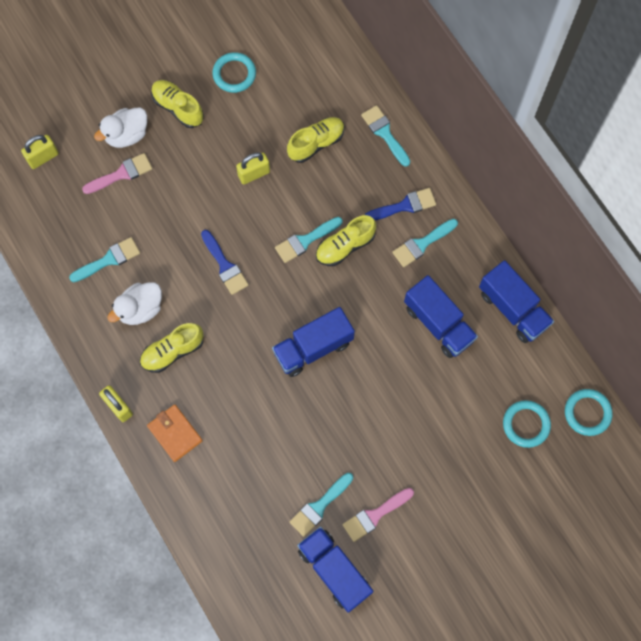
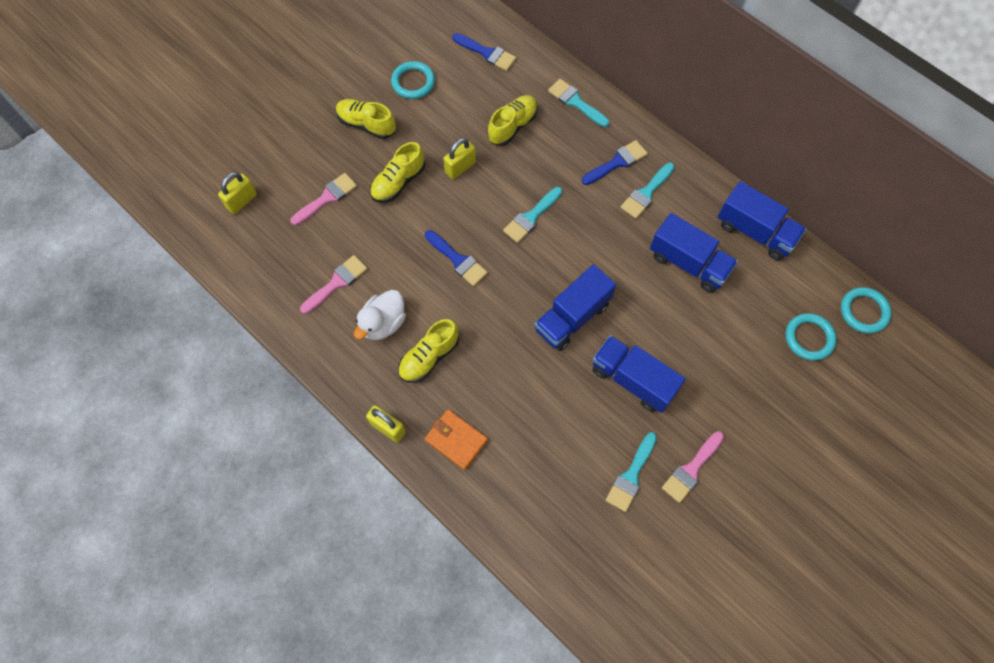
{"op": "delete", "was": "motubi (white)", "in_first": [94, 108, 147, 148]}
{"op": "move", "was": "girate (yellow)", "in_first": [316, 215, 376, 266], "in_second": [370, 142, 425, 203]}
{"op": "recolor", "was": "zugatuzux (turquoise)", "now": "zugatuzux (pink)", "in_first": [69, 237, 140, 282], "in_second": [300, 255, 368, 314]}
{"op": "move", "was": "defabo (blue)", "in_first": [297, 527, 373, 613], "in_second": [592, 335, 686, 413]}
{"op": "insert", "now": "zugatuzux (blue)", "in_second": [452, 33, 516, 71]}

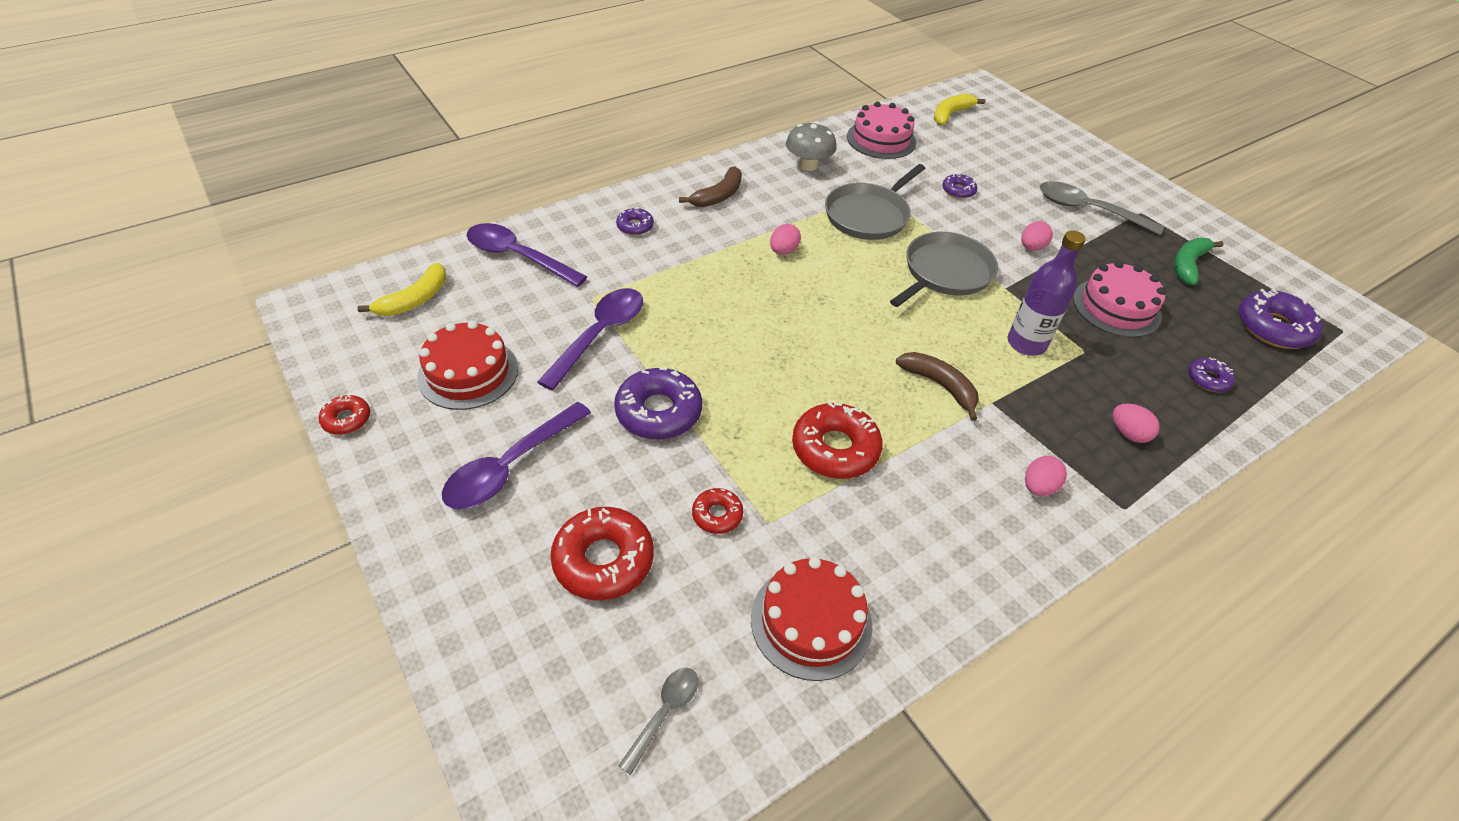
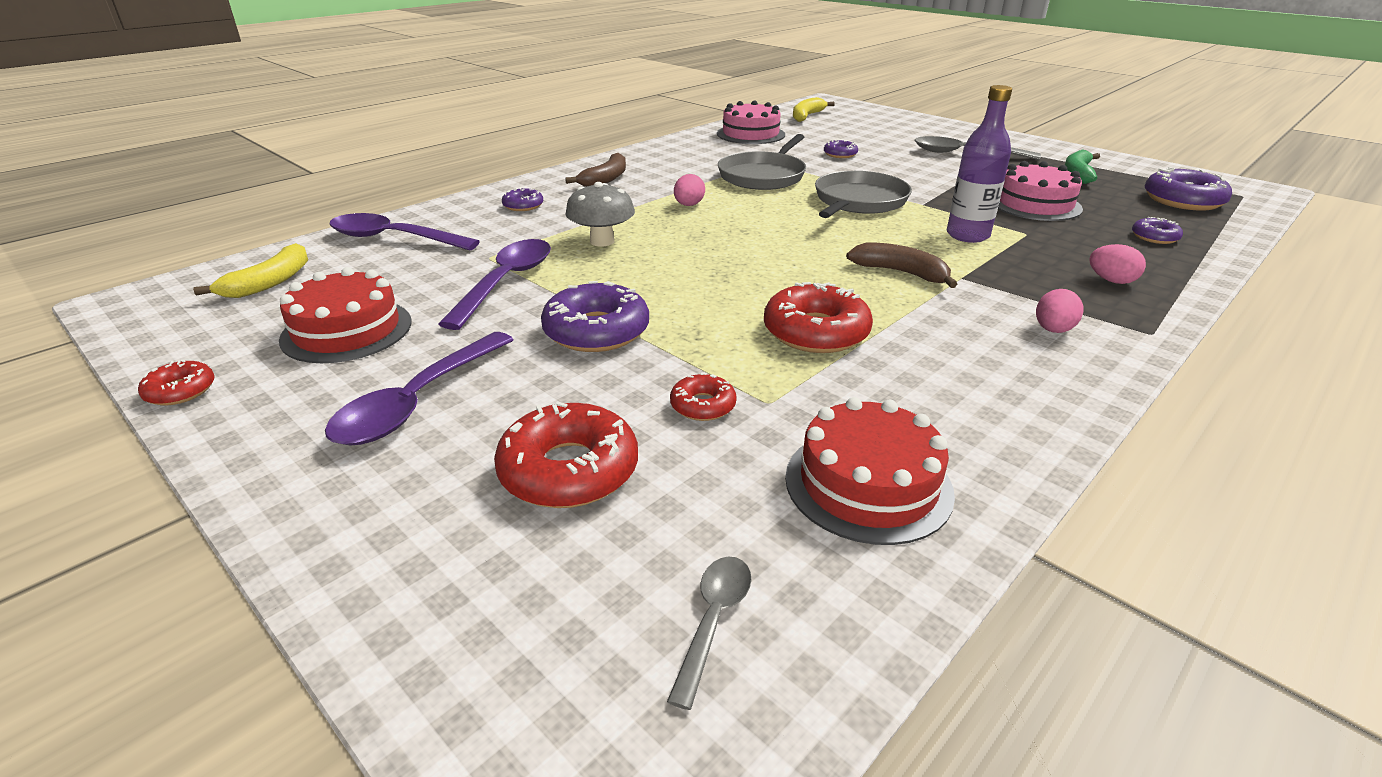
{"op": "move", "was": "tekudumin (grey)", "in_first": [786, 122, 837, 171], "in_second": [565, 182, 635, 247]}
{"op": "delete", "was": "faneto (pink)", "in_first": [1021, 221, 1053, 251]}

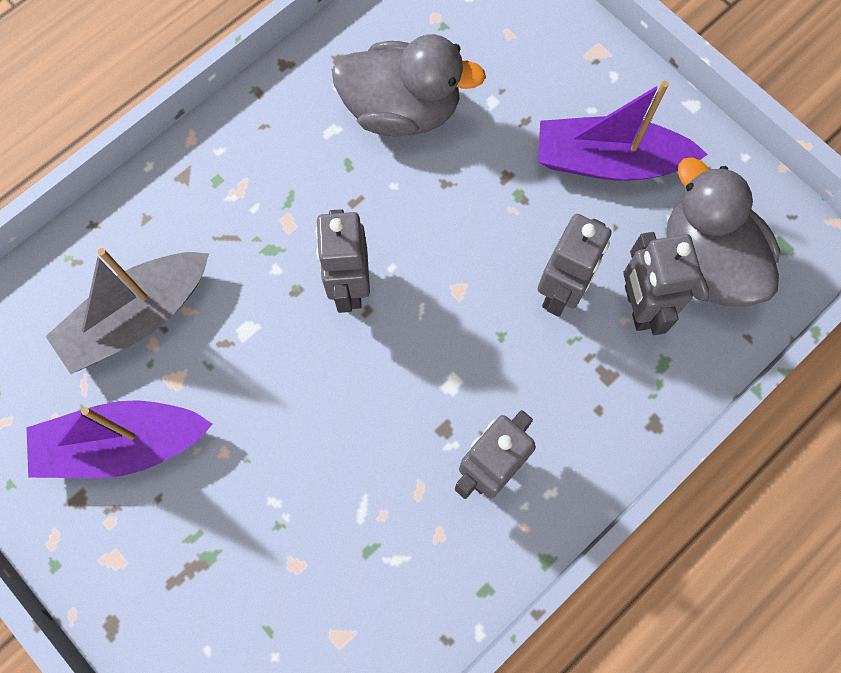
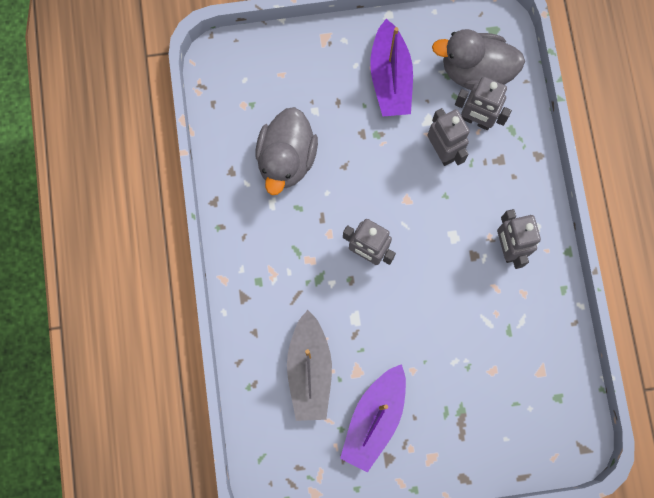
{"op": "rotate", "was": "motubi (grey)", "in_first": [332, 34, 486, 136], "in_second": [255, 107, 318, 195], "clockwise": 150}
{"op": "rotate", "was": "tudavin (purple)", "in_first": [538, 81, 708, 181], "in_second": [370, 19, 413, 116], "clockwise": -45}

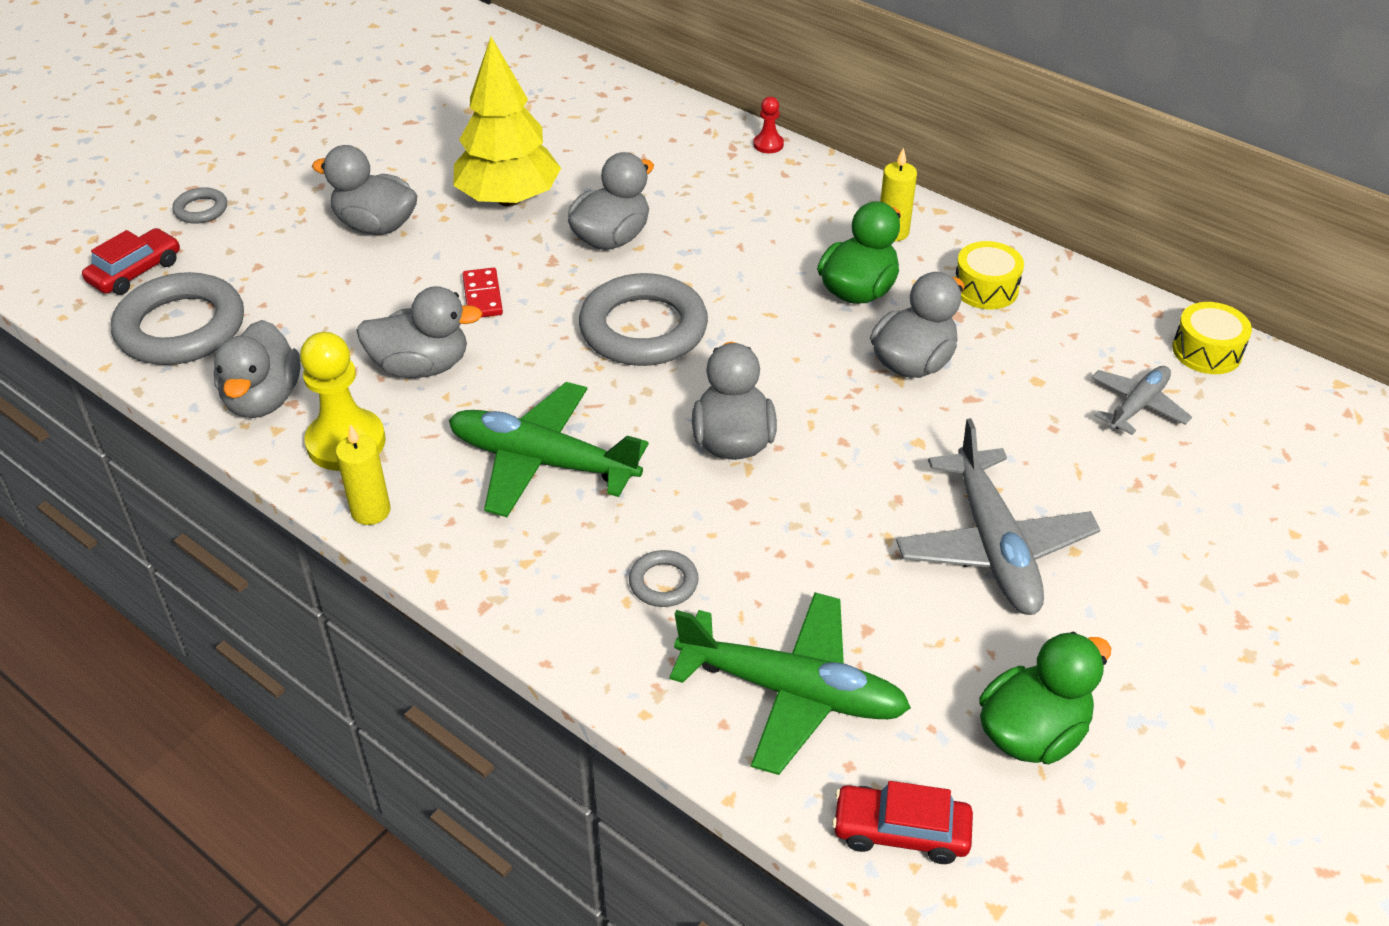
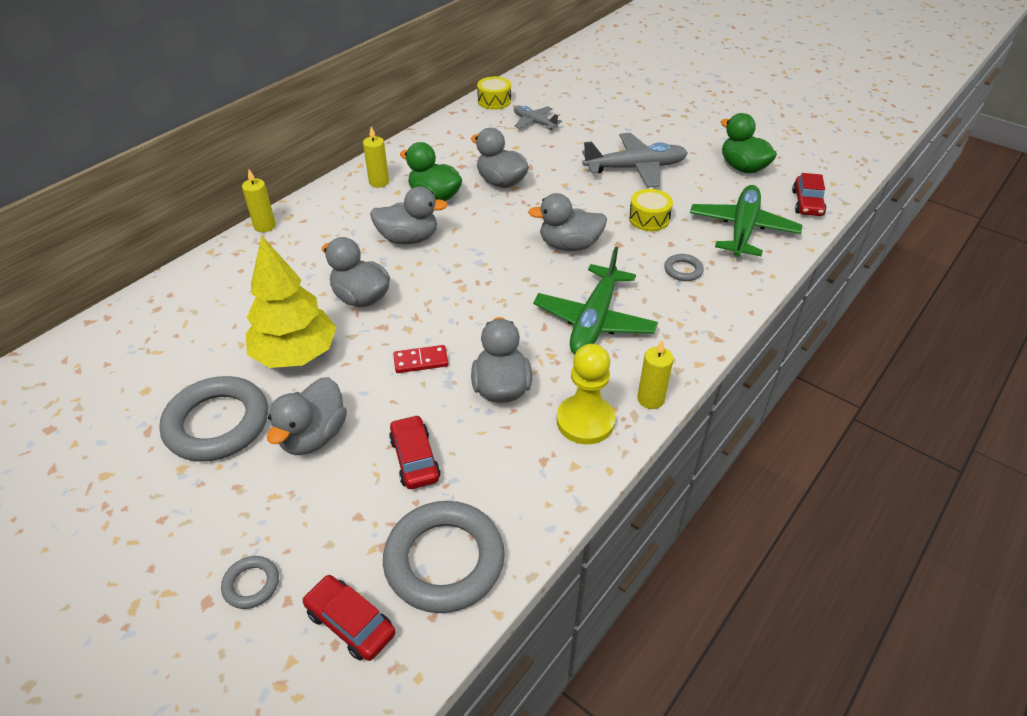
{"op": "replace", "was": "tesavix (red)", "now": "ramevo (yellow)", "in_first": [754, 97, 784, 153], "in_second": [242, 169, 276, 232]}
{"op": "move", "was": "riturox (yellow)", "in_first": [955, 241, 1024, 309], "in_second": [629, 189, 673, 231]}
{"op": "move", "was": "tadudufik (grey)", "in_first": [579, 273, 708, 366], "in_second": [159, 376, 268, 461]}
{"op": "move", "was": "motubi (grey)", "in_first": [214, 320, 301, 418], "in_second": [370, 187, 448, 244]}
{"op": "insert", "now": "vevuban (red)", "in_second": [389, 415, 441, 489]}

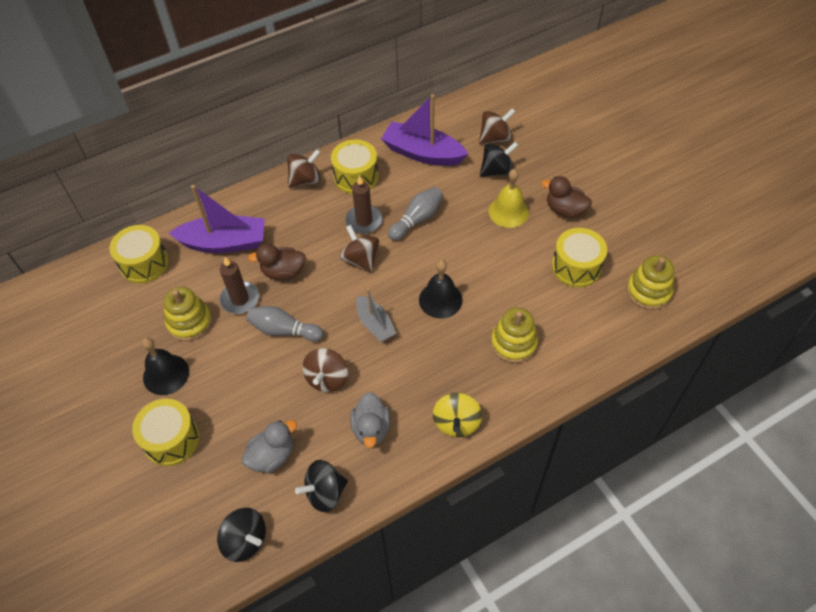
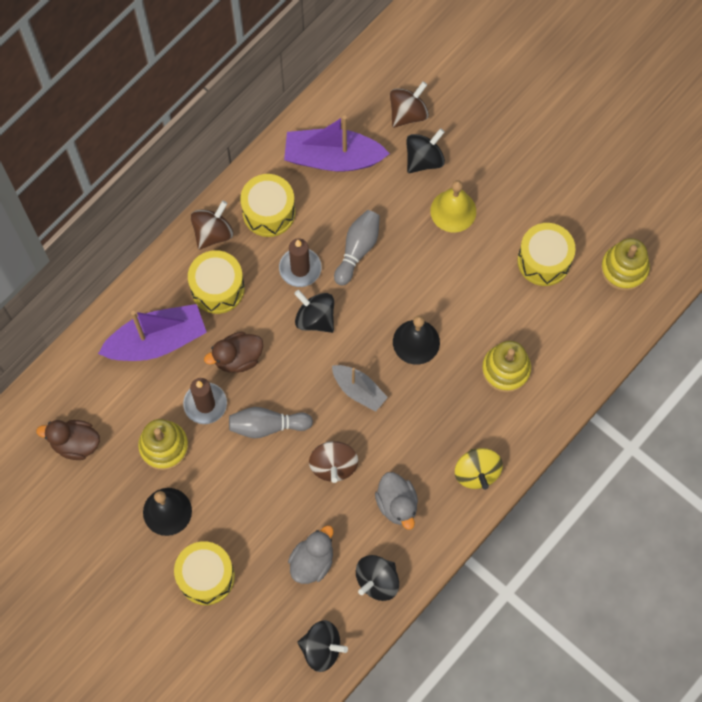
{"op": "move", "was": "motubi (brown)", "in_first": [542, 176, 592, 218], "in_second": [36, 420, 100, 460]}
{"op": "move", "was": "riturox (yellow)", "in_first": [109, 225, 169, 283], "in_second": [188, 250, 245, 314]}
{"op": "recolor", "was": "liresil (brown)", "now": "liresil (black)", "in_first": [340, 225, 379, 273], "in_second": [294, 290, 334, 333]}

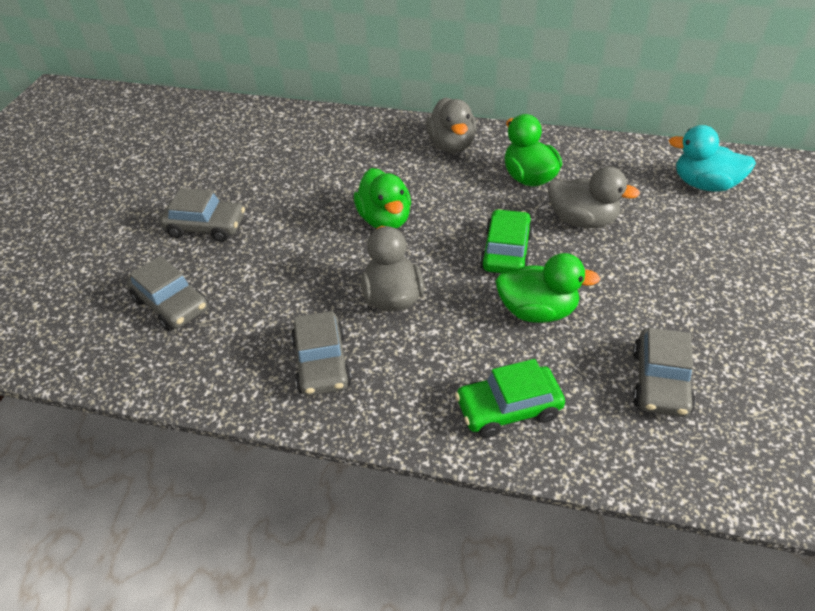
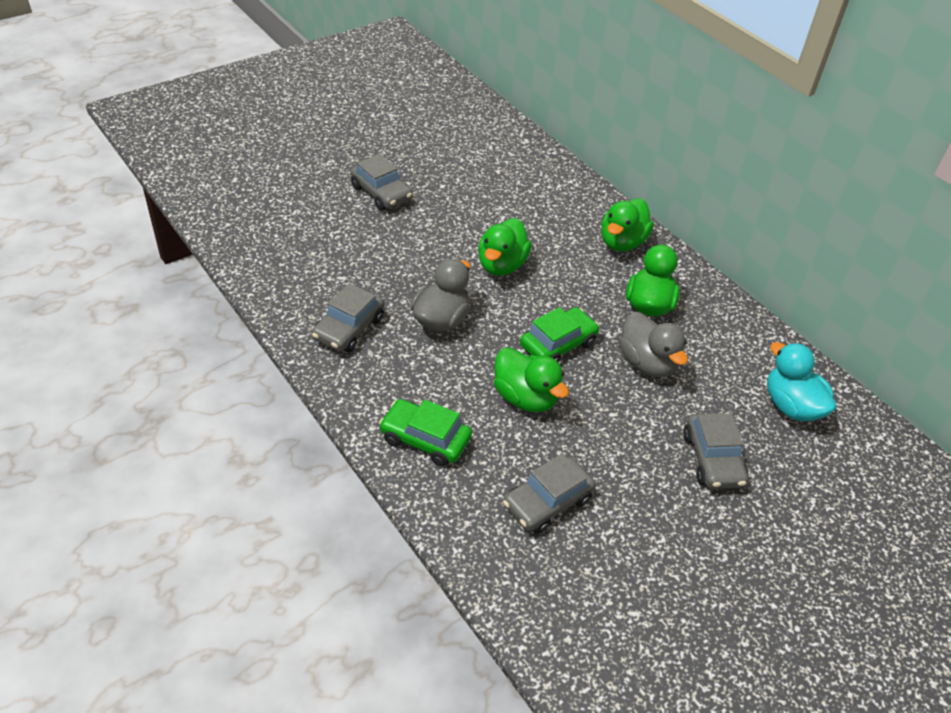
{"op": "recolor", "was": "motubi (grey)", "now": "motubi (green)", "in_first": [426, 97, 477, 153], "in_second": [601, 199, 654, 251]}
{"op": "move", "was": "vevuban (grey)", "in_first": [127, 256, 208, 331], "in_second": [684, 413, 748, 489]}

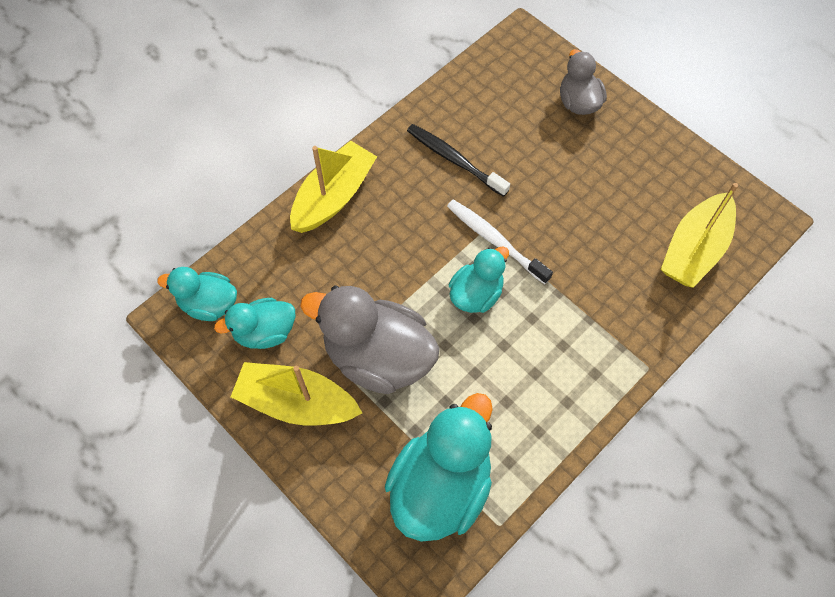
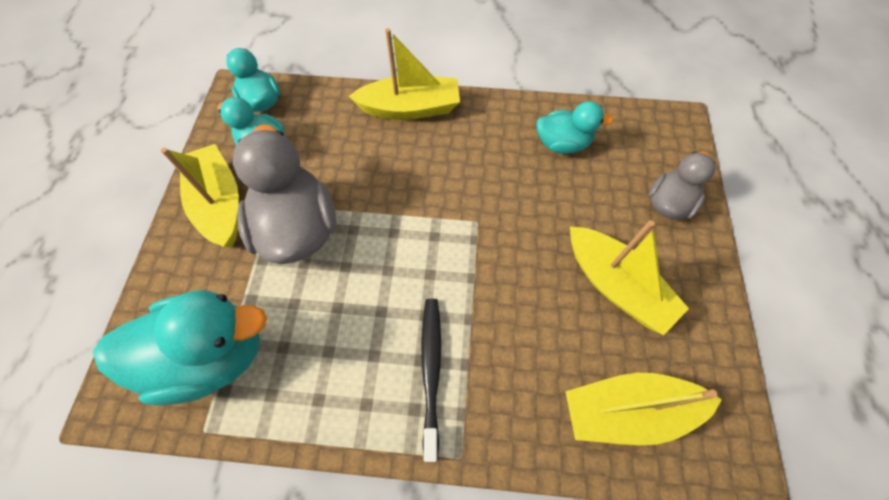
{"op": "move", "was": "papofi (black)", "in_first": [407, 124, 510, 197], "in_second": [421, 299, 441, 462]}
{"op": "delete", "was": "papofi (white)", "in_first": [447, 199, 553, 284]}
{"op": "move", "was": "motubi (turquoise)", "in_first": [449, 246, 509, 313], "in_second": [536, 101, 614, 154]}
{"op": "insert", "now": "tudavin (yellow)", "in_second": [570, 220, 689, 335]}

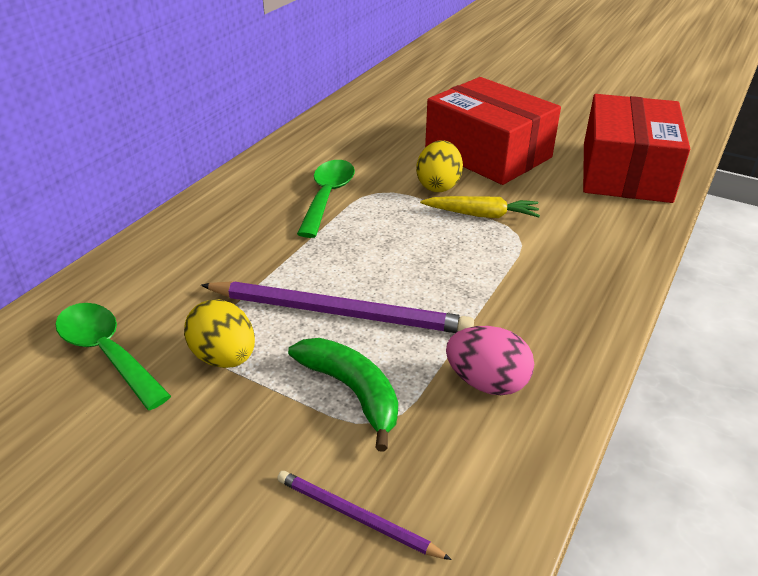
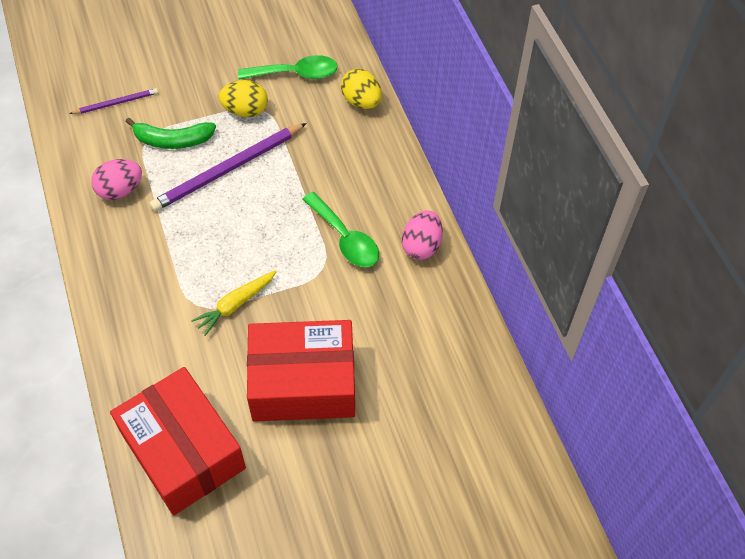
{"op": "move", "was": "faneto (yellow)", "in_first": [416, 140, 463, 192], "in_second": [341, 69, 382, 109]}
{"op": "insert", "now": "faneto (pink)", "in_second": [402, 210, 443, 260]}

